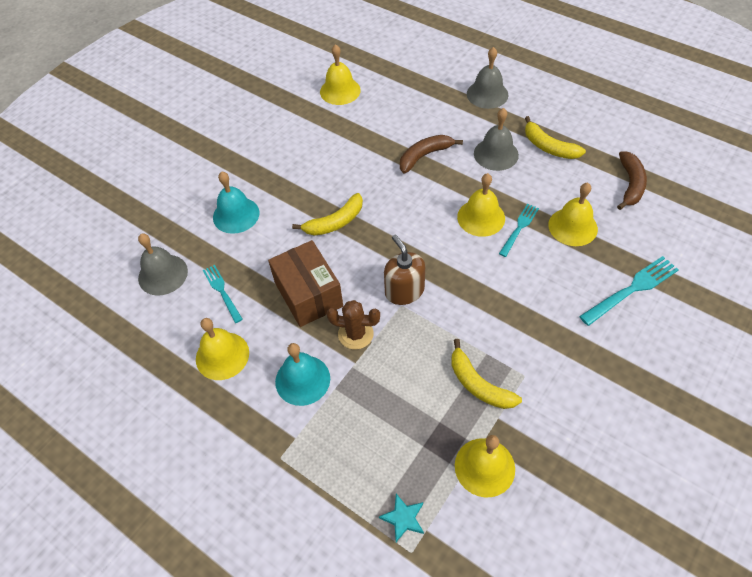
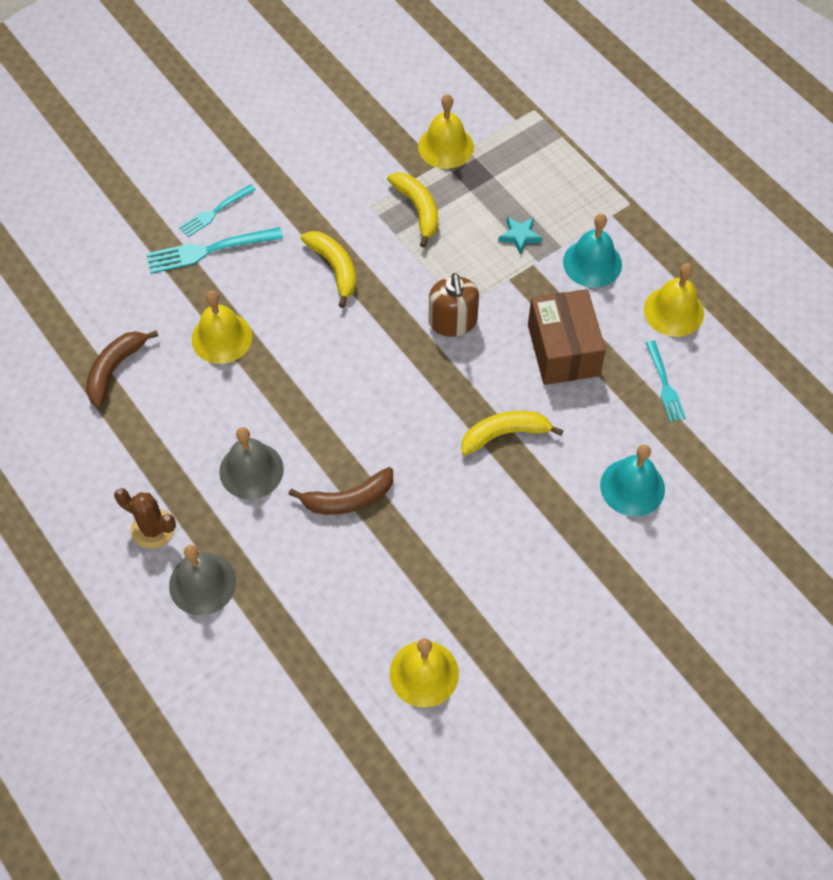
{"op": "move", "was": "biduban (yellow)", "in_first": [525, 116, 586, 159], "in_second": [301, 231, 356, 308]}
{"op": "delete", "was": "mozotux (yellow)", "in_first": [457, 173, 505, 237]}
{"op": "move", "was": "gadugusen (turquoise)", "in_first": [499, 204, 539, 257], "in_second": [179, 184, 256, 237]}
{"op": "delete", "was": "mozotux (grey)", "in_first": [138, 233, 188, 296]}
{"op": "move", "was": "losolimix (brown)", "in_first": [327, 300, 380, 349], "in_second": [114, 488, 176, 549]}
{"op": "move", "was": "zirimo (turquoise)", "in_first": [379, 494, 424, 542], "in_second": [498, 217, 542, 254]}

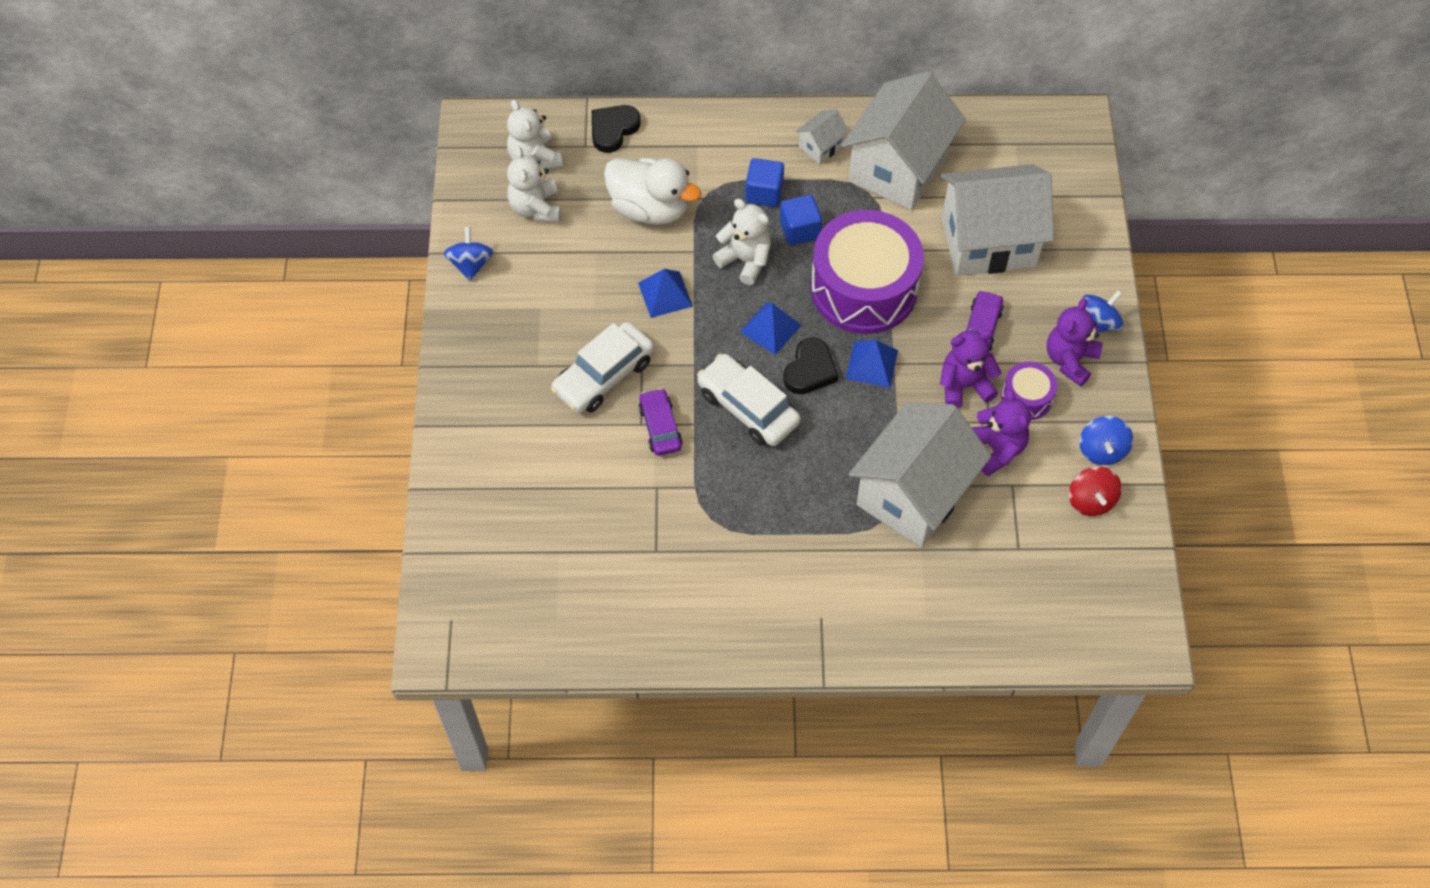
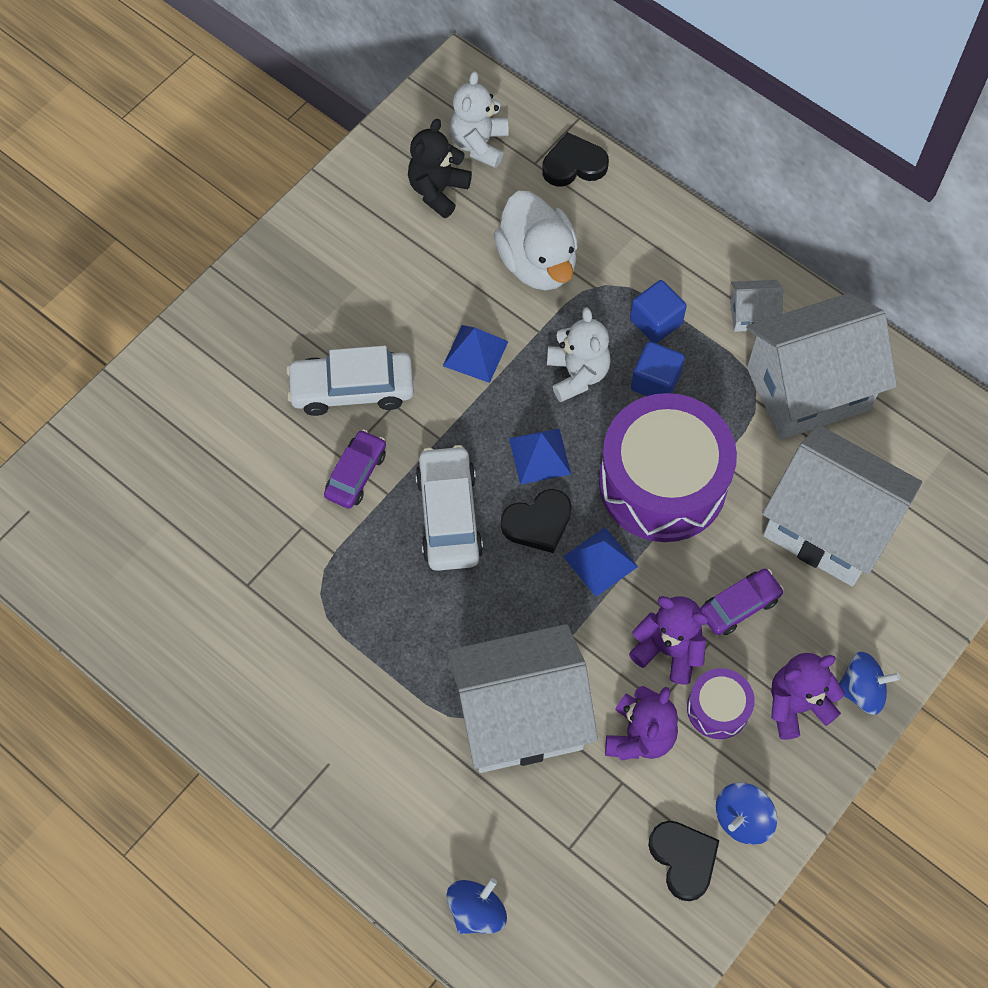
{"op": "recolor", "was": "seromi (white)", "now": "seromi (black)", "in_first": [507, 147, 561, 222], "in_second": [408, 119, 472, 218]}
{"op": "move", "was": "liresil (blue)", "in_first": [443, 226, 494, 281], "in_second": [447, 878, 507, 934]}
{"op": "replace", "was": "liresil (red)", "now": "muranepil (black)", "in_first": [1069, 466, 1122, 516], "in_second": [648, 821, 720, 901]}

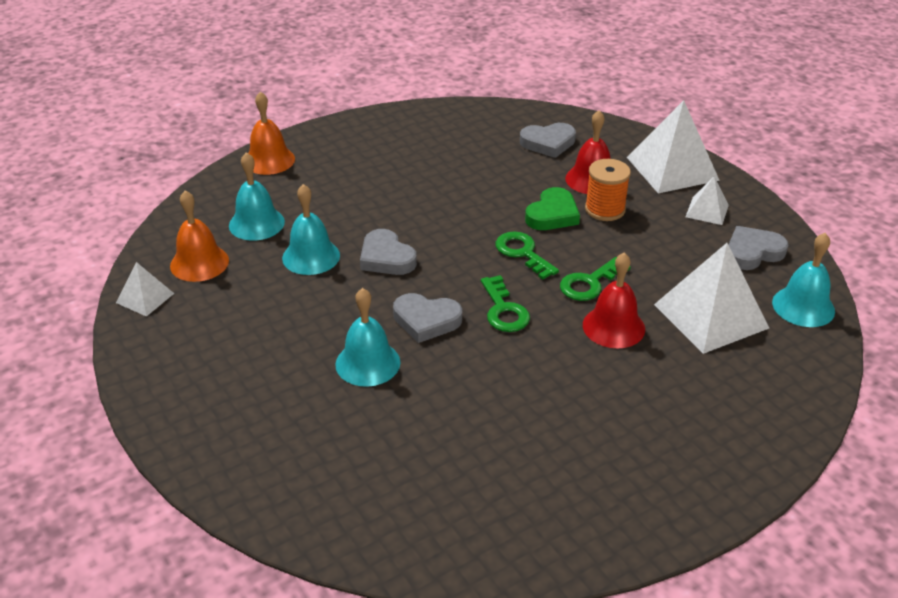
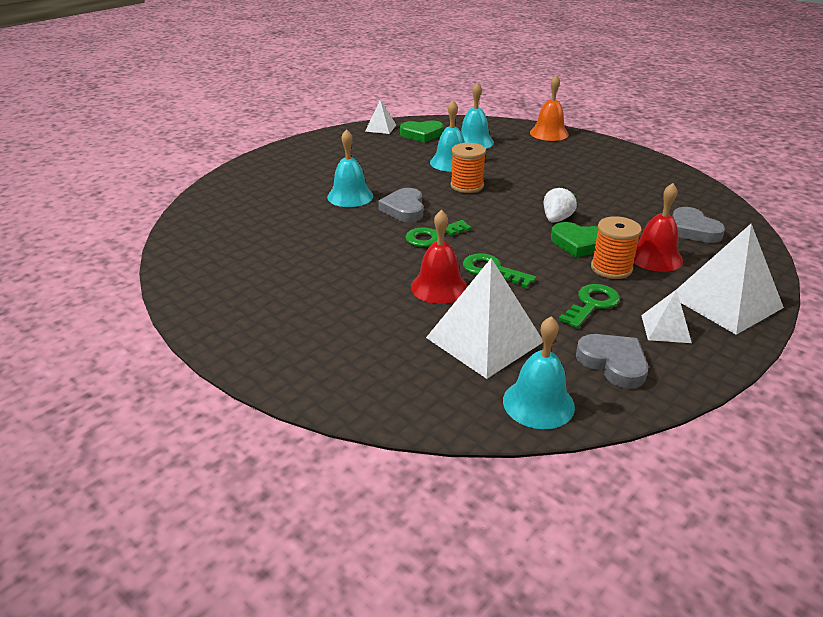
{"op": "replace", "was": "mozotux (orange)", "now": "muranepil (green)", "in_first": [170, 190, 229, 282], "in_second": [400, 120, 444, 143]}
{"op": "replace", "was": "muranepil (grey)", "now": "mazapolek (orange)", "in_first": [360, 229, 417, 275], "in_second": [451, 143, 486, 193]}
{"op": "move", "was": "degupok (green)", "in_first": [495, 231, 559, 280], "in_second": [559, 284, 620, 328]}
{"op": "insert", "now": "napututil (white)", "in_second": [543, 186, 577, 223]}

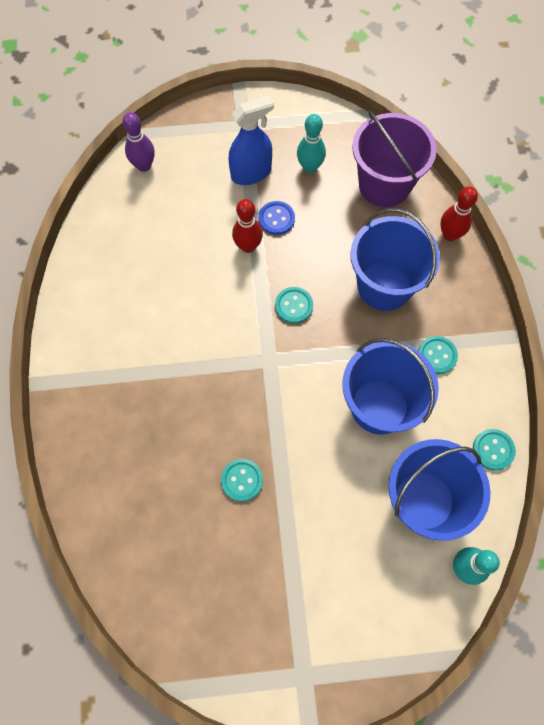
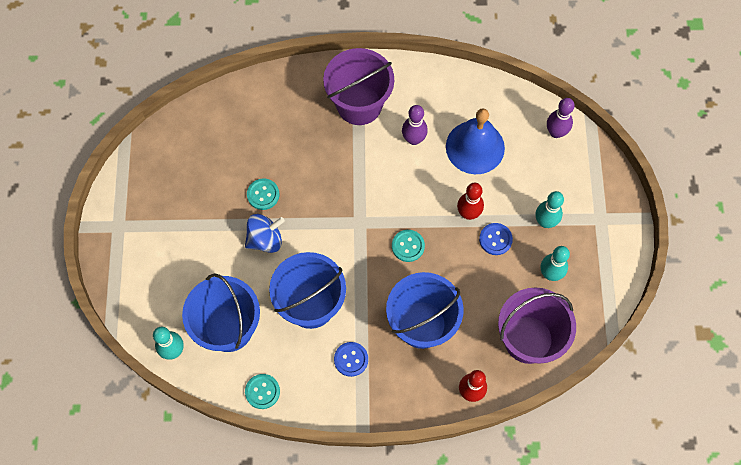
{"op": "replace", "was": "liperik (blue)", "now": "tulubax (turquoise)", "in_first": [228, 96, 274, 185], "in_second": [536, 191, 564, 228]}
{"op": "recolor", "was": "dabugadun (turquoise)", "now": "dabugadun (blue)", "in_first": [418, 336, 458, 374], "in_second": [334, 342, 368, 377]}
{"op": "insert", "now": "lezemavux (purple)", "in_second": [323, 48, 394, 125]}
{"op": "insert", "now": "tulubax (purple)", "in_second": [402, 105, 428, 145]}
{"op": "insert", "now": "mozotux (blue)", "in_second": [446, 109, 505, 174]}
{"op": "insert", "now": "liresil (blue)", "in_second": [245, 214, 285, 253]}

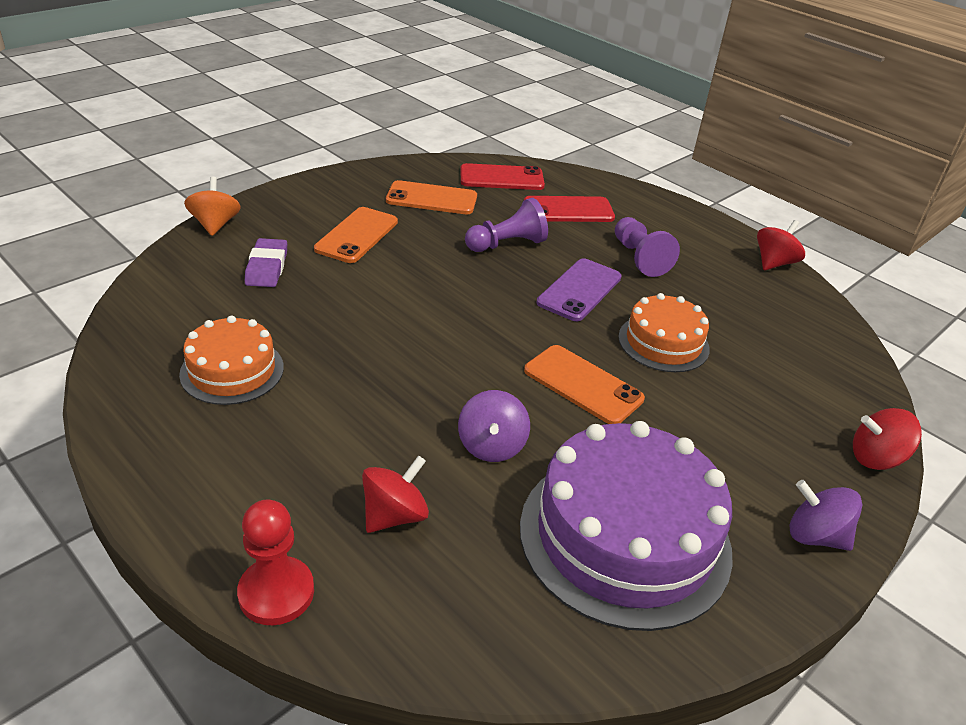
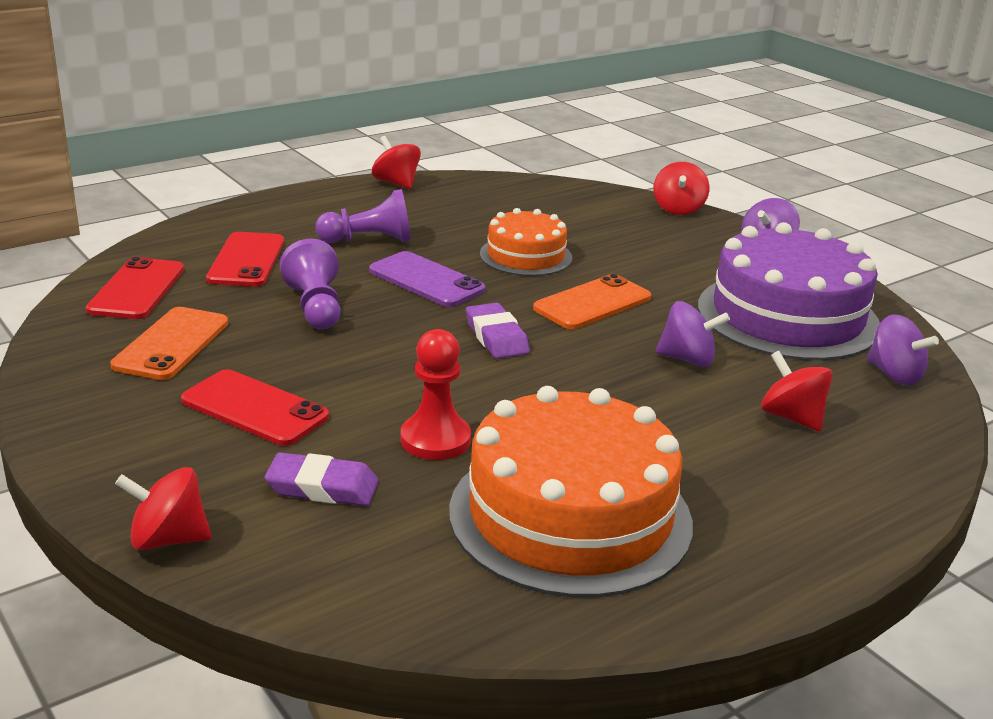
{"op": "recolor", "was": "liresil (orange)", "now": "liresil (red)", "in_first": [184, 177, 241, 236], "in_second": [115, 467, 211, 551]}
{"op": "recolor", "was": "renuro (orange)", "now": "renuro (red)", "in_first": [314, 207, 398, 263], "in_second": [181, 369, 329, 446]}
{"op": "resize", "was": "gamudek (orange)", "in_first": [179, 316, 284, 405], "in_second": [449, 386, 693, 597], "ratio": 1.79}
{"op": "move", "was": "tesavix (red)", "in_first": [237, 499, 314, 625], "in_second": [401, 329, 471, 460]}
{"op": "insert", "now": "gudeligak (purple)", "in_second": [466, 303, 530, 359]}
{"op": "insert", "now": "liresil (purple)", "in_second": [867, 314, 939, 385]}

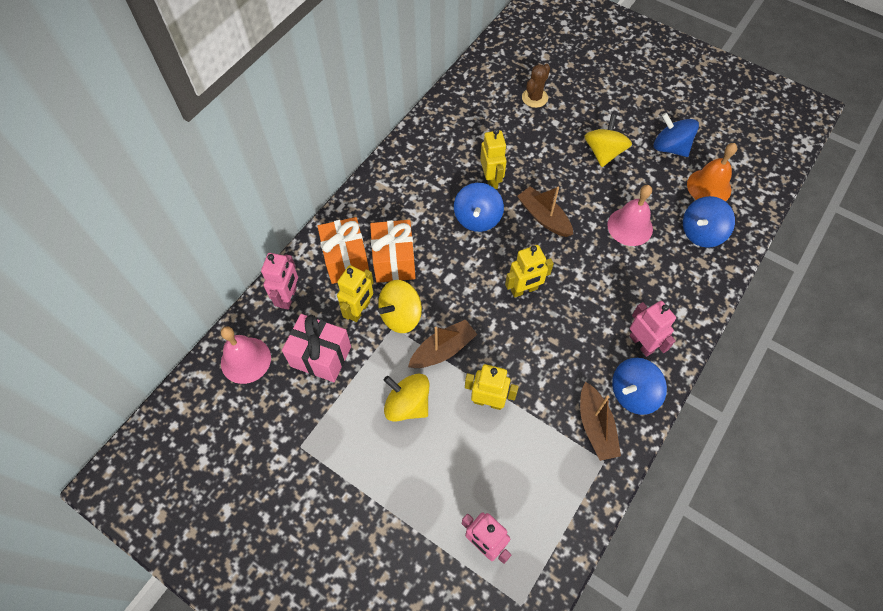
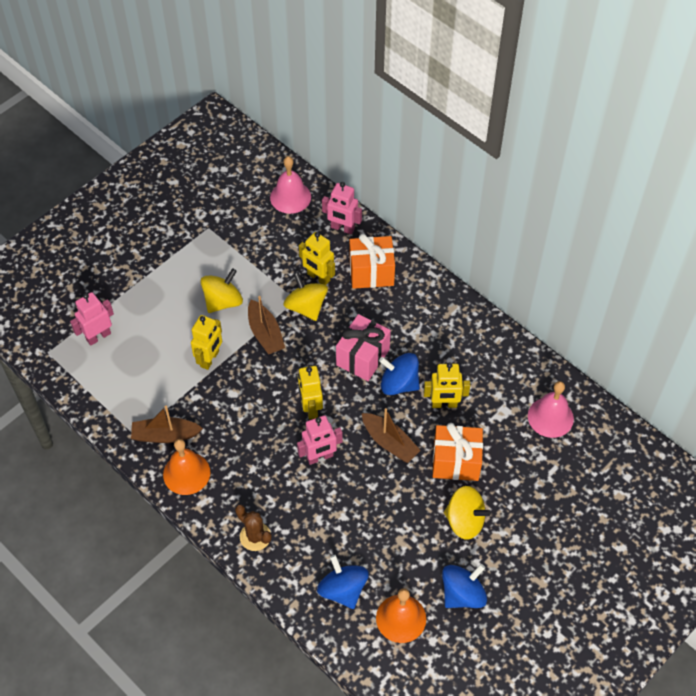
{"op": "move", "was": "losolimix (brown)", "in_first": [522, 64, 550, 108], "in_second": [235, 504, 272, 551]}
{"op": "move", "was": "mozotux (pink)", "in_first": [607, 185, 653, 246], "in_second": [528, 381, 574, 438]}
{"op": "rotate", "was": "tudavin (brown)", "in_first": [517, 186, 573, 237], "in_second": [362, 408, 421, 463], "clockwise": 75}
{"op": "move", "was": "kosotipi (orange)", "in_first": [370, 220, 415, 283], "in_second": [433, 423, 483, 481]}
{"op": "move", "was": "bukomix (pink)", "in_first": [629, 301, 676, 357], "in_second": [297, 415, 343, 465]}
{"op": "move", "was": "kosotipi (pink)", "in_first": [282, 314, 351, 382], "in_second": [336, 314, 391, 381]}
{"op": "replace", "was": "liresil (blue)", "now": "mozotux (orange)", "in_first": [612, 358, 667, 415], "in_second": [163, 439, 210, 495]}

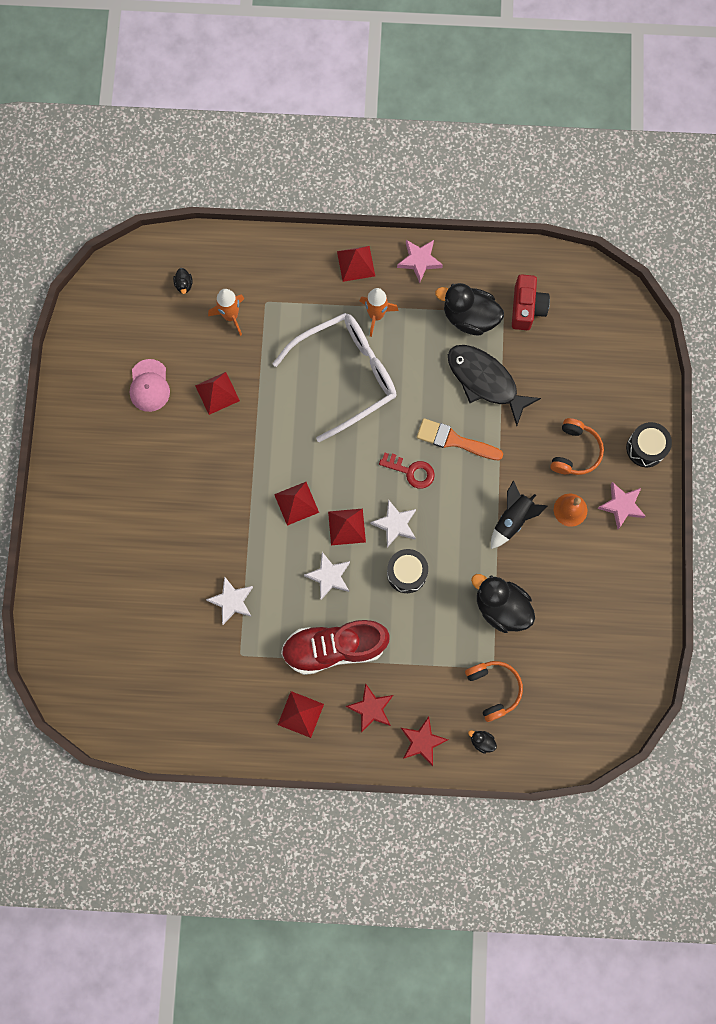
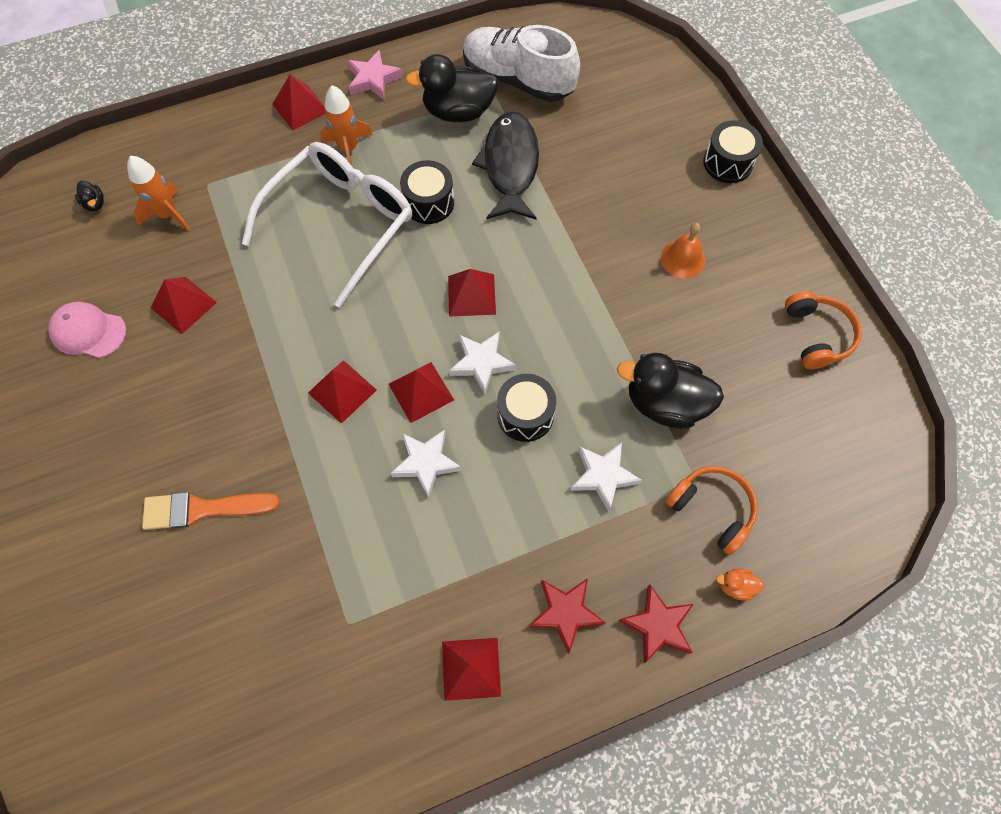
{"op": "replace", "was": "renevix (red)", "now": "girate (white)", "in_first": [512, 274, 550, 330], "in_second": [463, 25, 580, 102]}
{"op": "rotate", "was": "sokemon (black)", "in_first": [448, 345, 541, 426], "in_second": [472, 112, 539, 219], "clockwise": 75}
{"op": "rotate", "was": "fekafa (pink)", "in_first": [130, 359, 170, 412], "in_second": [48, 302, 126, 358], "clockwise": 135}
{"op": "move", "was": "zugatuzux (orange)", "in_first": [416, 418, 503, 460], "in_second": [142, 492, 280, 530]}
{"op": "move", "was": "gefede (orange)", "in_first": [550, 418, 604, 475], "in_second": [785, 291, 862, 369]}
{"op": "replace", "was": "degupok (red)", "now": "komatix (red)", "in_first": [379, 453, 435, 489], "in_second": [448, 269, 496, 317]}
{"op": "delete", "was": "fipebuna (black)", "in_first": [491, 481, 547, 549]}
{"op": "delete", "was": "zirimo (pink)", "in_first": [597, 482, 646, 529]}
{"op": "move", "was": "zirimo (white)", "in_first": [206, 576, 253, 625], "in_second": [570, 442, 642, 511]}
{"op": "delete", "was": "girate (red)", "in_first": [281, 620, 390, 675]}
{"op": "recolor", "was": "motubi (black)", "now": "motubi (orange)", "in_first": [468, 730, 497, 754], "in_second": [716, 568, 764, 601]}
{"op": "insert", "now": "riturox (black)", "in_second": [400, 160, 454, 224]}

